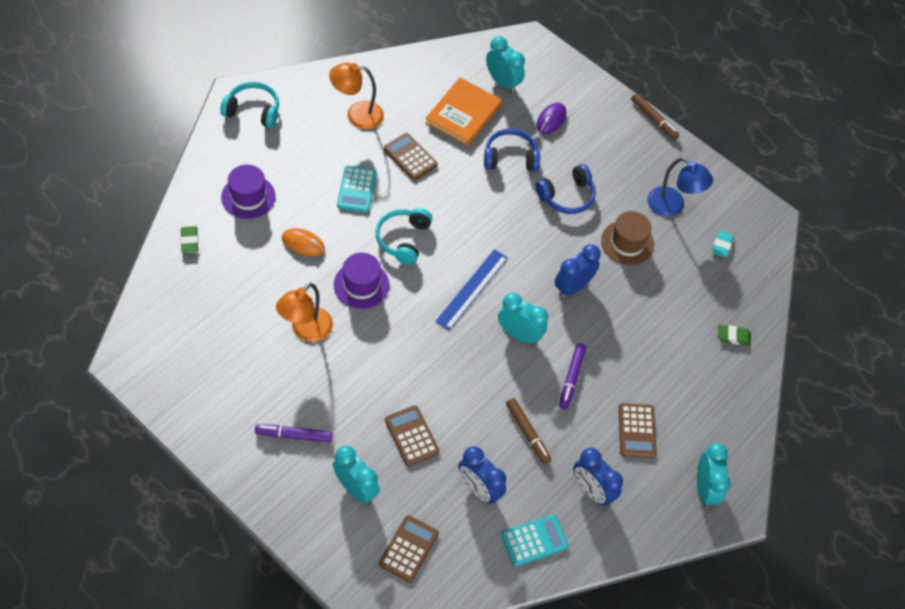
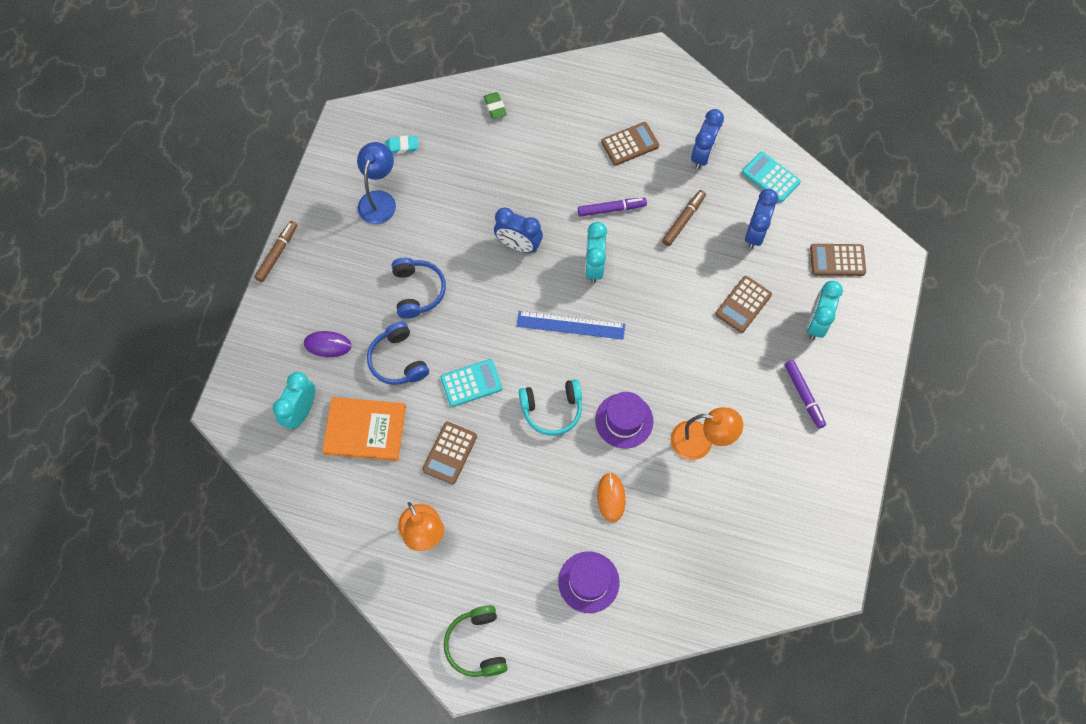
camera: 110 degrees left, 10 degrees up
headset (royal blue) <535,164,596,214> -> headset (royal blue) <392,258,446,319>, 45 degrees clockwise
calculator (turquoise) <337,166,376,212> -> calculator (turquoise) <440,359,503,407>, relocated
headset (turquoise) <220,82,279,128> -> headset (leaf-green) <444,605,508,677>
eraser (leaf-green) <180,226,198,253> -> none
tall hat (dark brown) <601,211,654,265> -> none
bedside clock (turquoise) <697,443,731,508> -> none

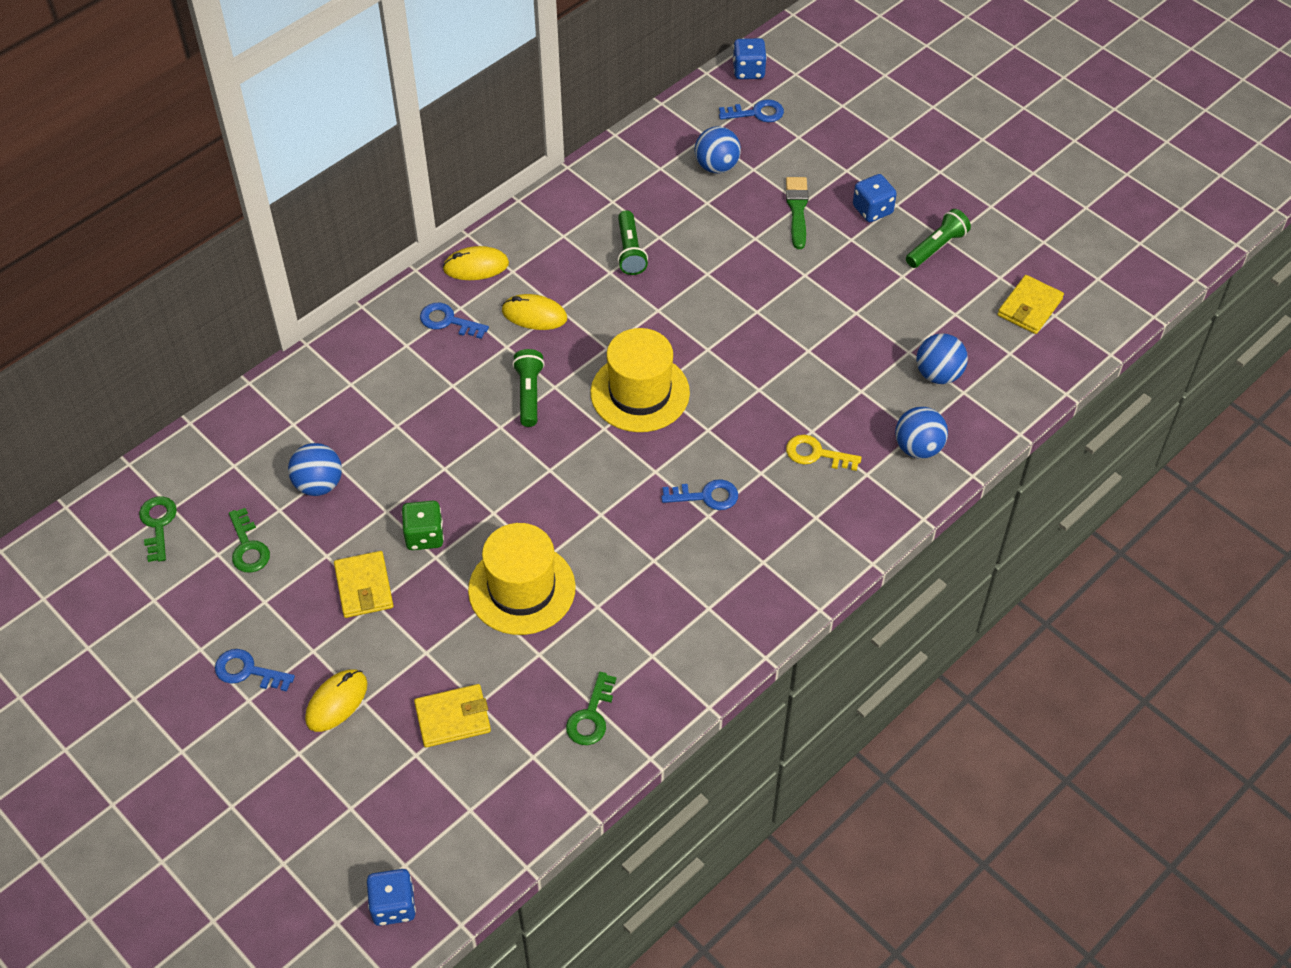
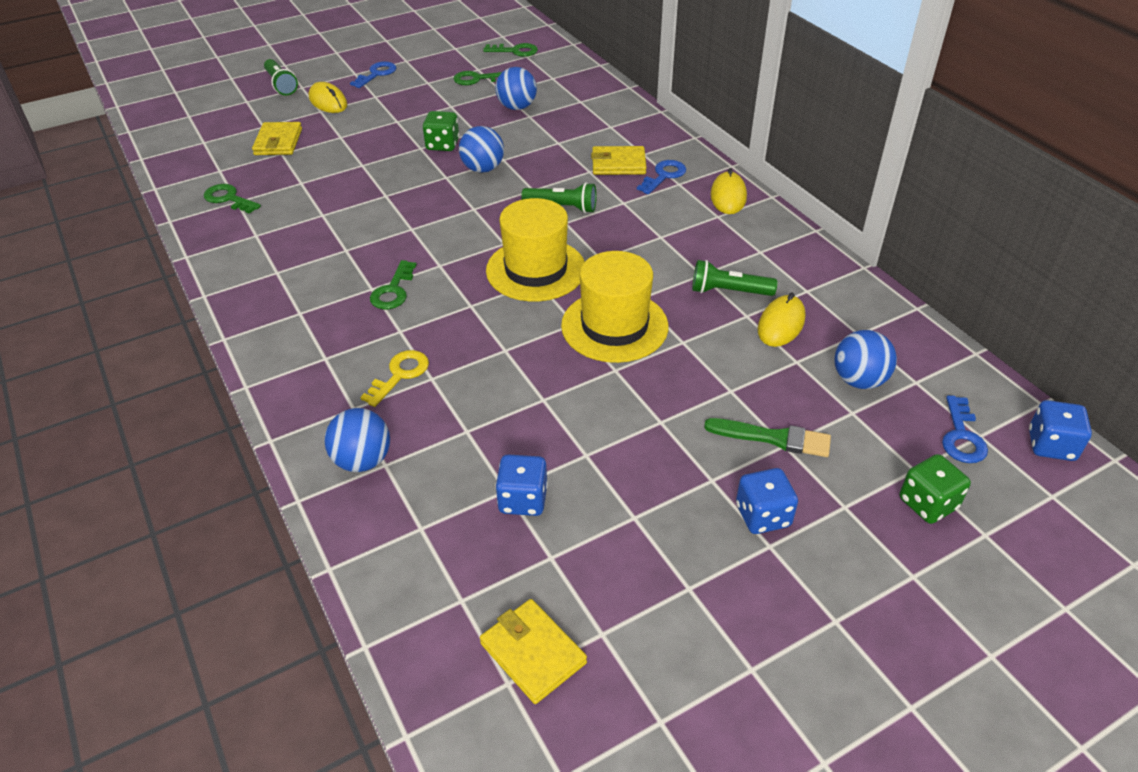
camera: 105 degrees right, 10 degrees down
torch (leaf-green) <906,209,971,268> -> torch (leaf-green) <264,59,298,96>, relocated
latchkey (royal blue) <661,479,738,510> -> latchkey (leaf-green) <370,260,417,309>
ball (royal blue) <916,333,968,384> -> ball (royal blue) <459,126,504,173>, relocated
die (royal blue) <367,869,416,926> -> die (royal blue) <495,454,548,516>, relocated
tall hat (bright yellow) <468,523,576,635> -> tall hat (bright yellow) <561,251,668,363>, relocated
card wallet (bright yellow) <334,551,394,618> -> card wallet (bright yellow) <591,146,647,175>, relocated
PC mouse (bright yellow) <502,294,567,330> -> PC mouse (bright yellow) <758,292,805,347>, relocated
none -> die (leaf-green) <900,454,971,524>

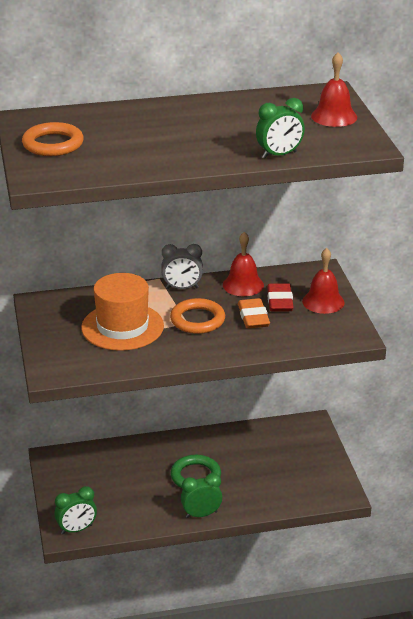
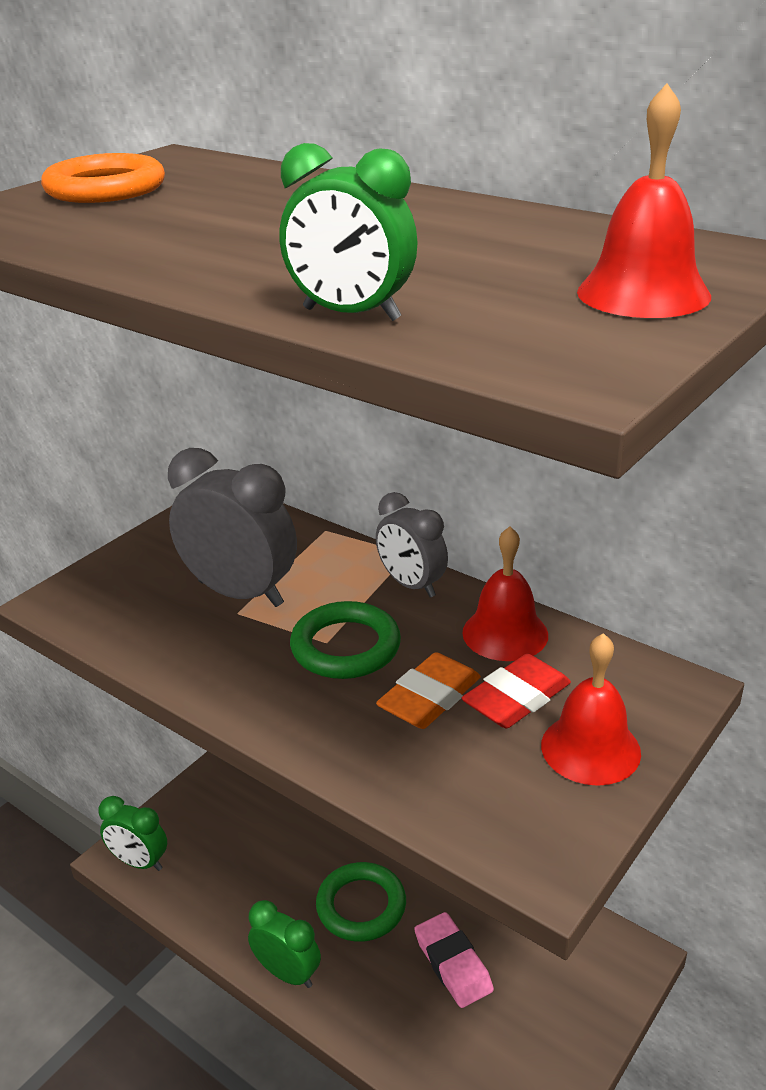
camera: 50 degrees right, 0 degrees up
tall hat (orange) <81,273,164,351> -> bedside clock (gray) <168,448,297,607>
hoop (orange) <170,298,225,334> -> hoop (leaf-green) <290,601,401,679>
none -> eraser (rose-pink) <414,912,494,1008>

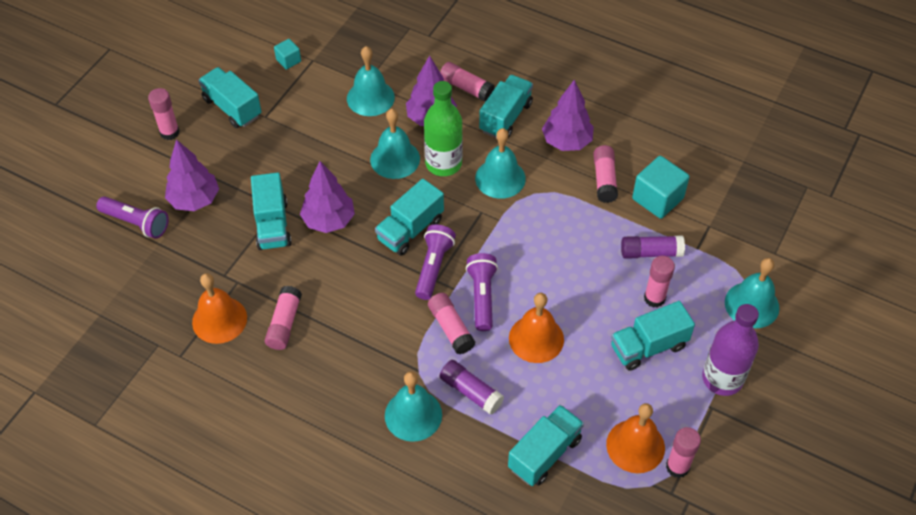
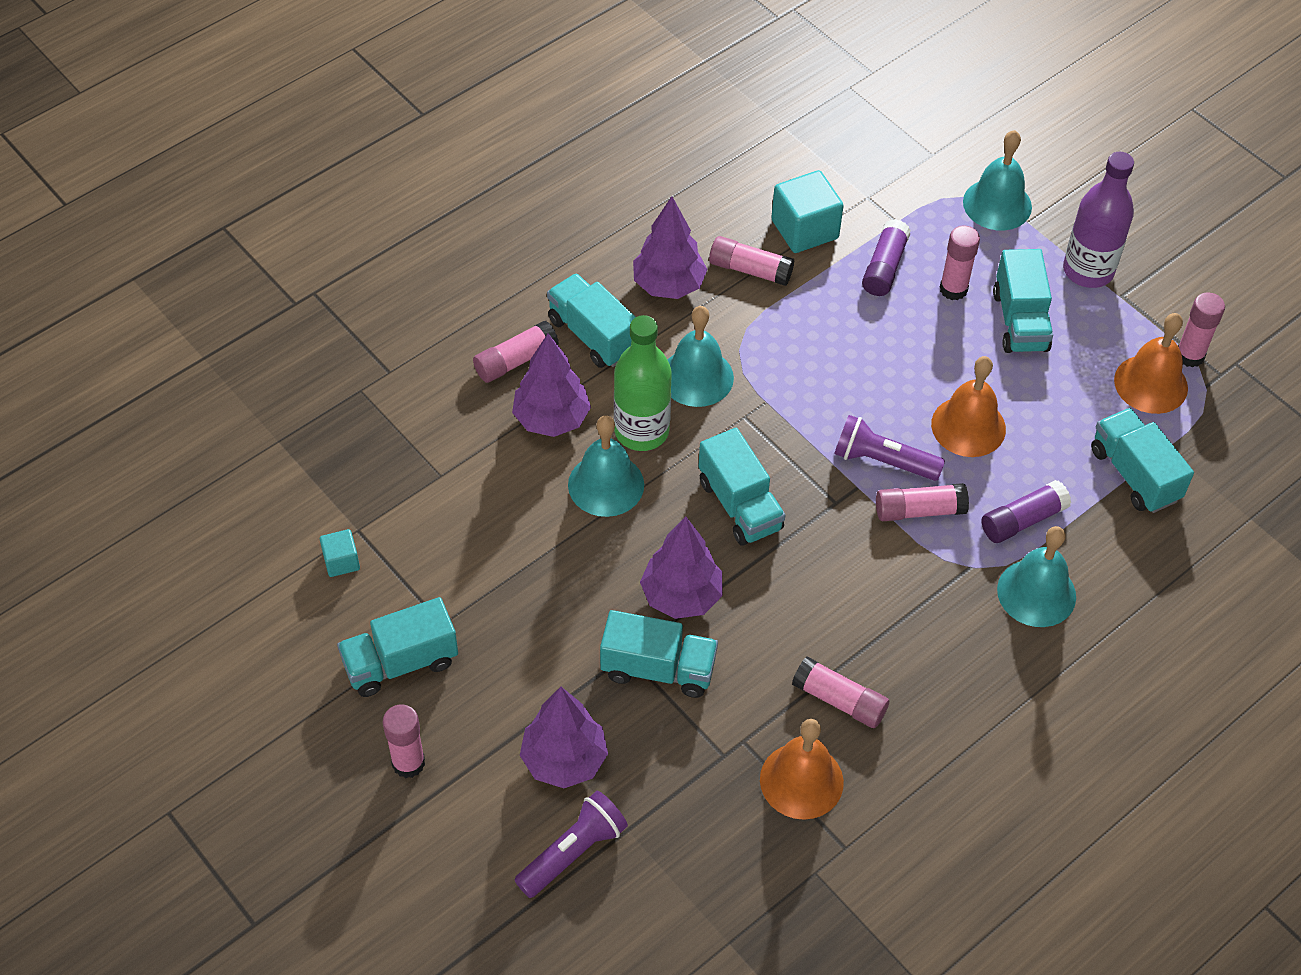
camera: 70 degrees left, 0 degrees up
bell (turquoise) <347,46,395,116> -> none
torch (royal purple) <415,224,456,300> -> none

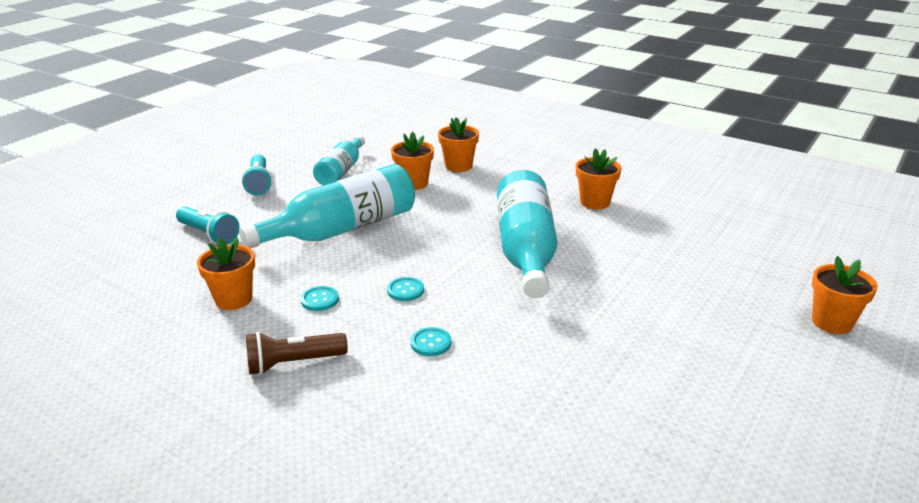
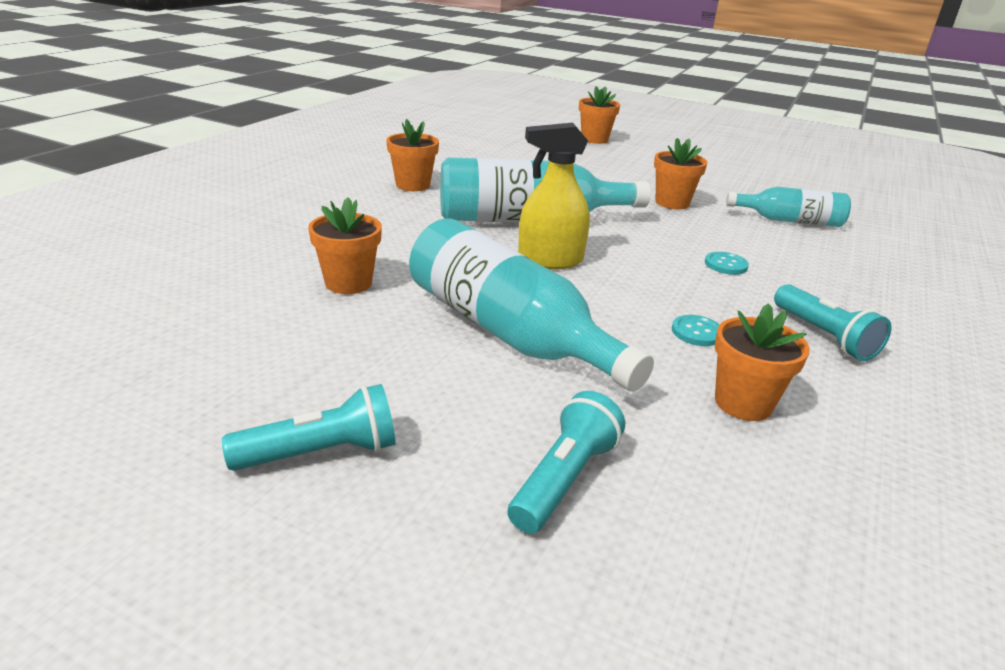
camera: 100 degrees left, 0 degrees up
none -> spray cleaner (bright yellow) <518,123,590,270>
flower pot (orange) <438,117,479,172> -> flower pot (orange) <654,138,708,209>, relocated
bottle (turquoise) <313,136,365,185> -> bottle (turquoise) <726,187,851,227>, relocated
torch (dark brown) <246,332,348,375> -> torch (turquoise) <774,284,891,361>
shirt button (turquoise) <387,277,424,301> -> none

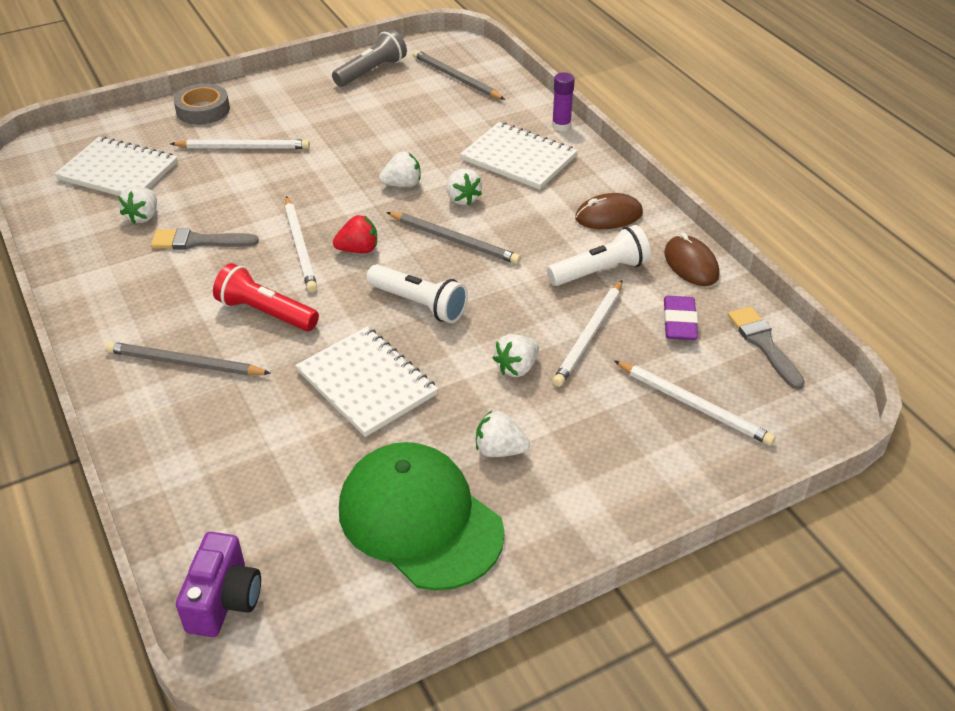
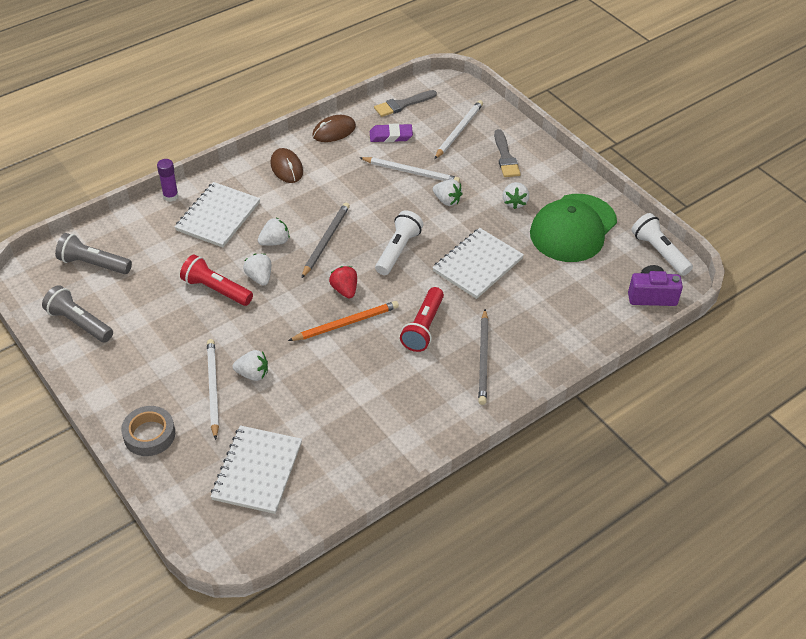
camera: 100 degrees left, 5 degrees up
pencil (gray) <413,50,505,100> -> torch (gray) <55,233,132,274>
none -> torch (crimson) <180,254,253,306>
strawberry (snow-white) <118,186,157,224> -> strawberry (snow-white) <233,350,268,381>, relocated
pencil (snow-white) <285,196,317,292> -> pencil (orange) <288,301,399,341>
paintbrush (gray) <151,228,259,250> -> paintbrush (gray) <494,129,520,177>, relocated
torch (snow-white) <547,225,651,286> -> torch (snow-white) <632,213,693,276>, relocated

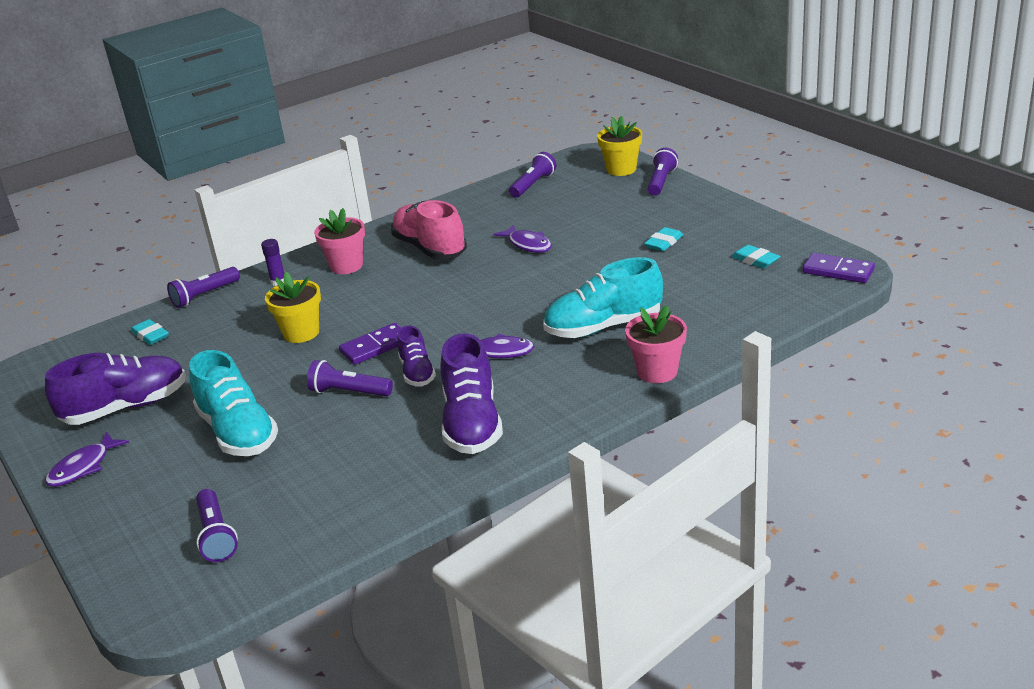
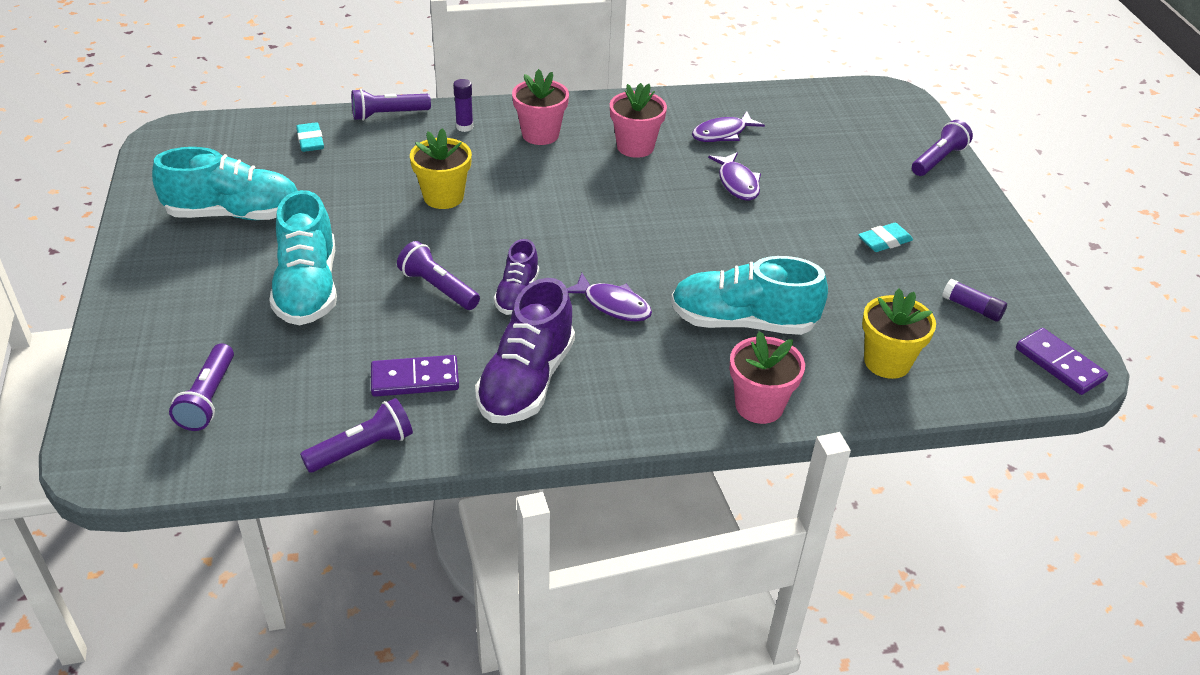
camera: 20 degrees right, 10 degrees up
shoe (royal purple) <45,353,186,425> -> shoe (turquoise) <152,147,298,220>
torch (royal purple) <509,152,556,198> -> torch (royal purple) <300,398,413,473>, relocated
domino (royal purple) <339,323,402,365> -> domino (royal purple) <371,355,459,397>, relocated
shoe (rose-pink) <391,200,467,260> -> flower pot (rose-pink) <610,83,667,158>
fish figure (royal purple) <45,432,129,487> -> fish figure (royal purple) <692,111,765,142>, relocated
flower pot (bright yellow) <597,116,642,176> -> flower pot (bright yellow) <862,289,936,379>, relocated
eraser (turquoise) <731,245,780,269> -> stick of glue (royal purple) <942,279,1007,322>

